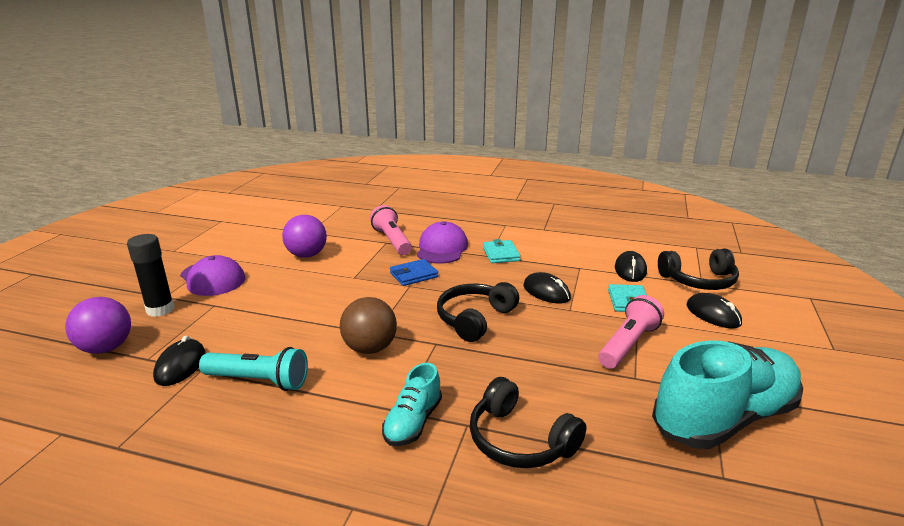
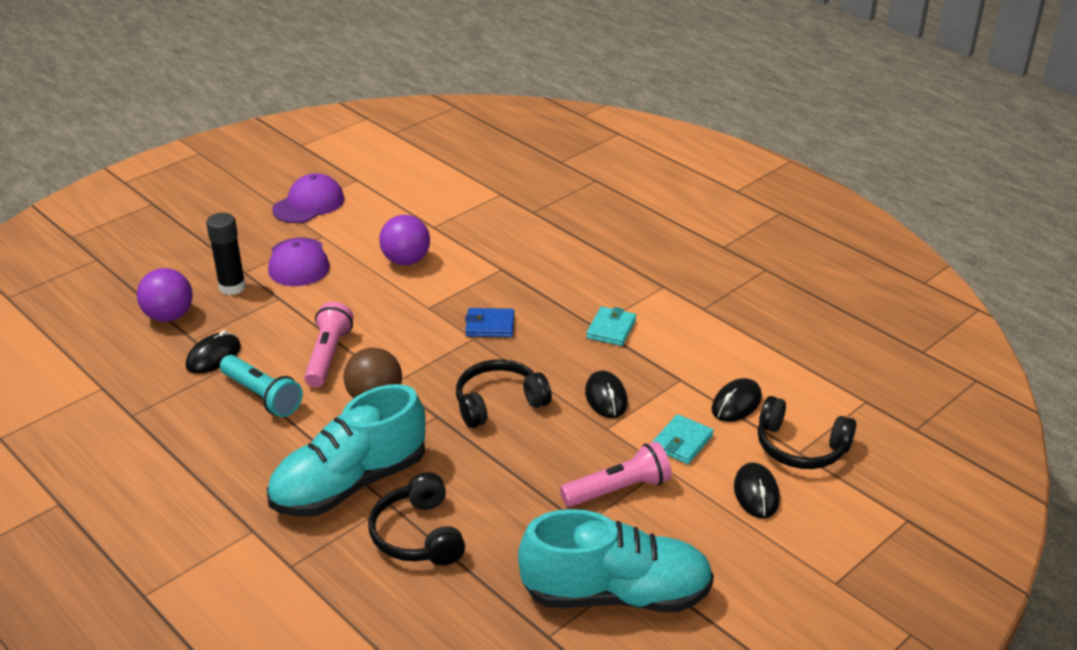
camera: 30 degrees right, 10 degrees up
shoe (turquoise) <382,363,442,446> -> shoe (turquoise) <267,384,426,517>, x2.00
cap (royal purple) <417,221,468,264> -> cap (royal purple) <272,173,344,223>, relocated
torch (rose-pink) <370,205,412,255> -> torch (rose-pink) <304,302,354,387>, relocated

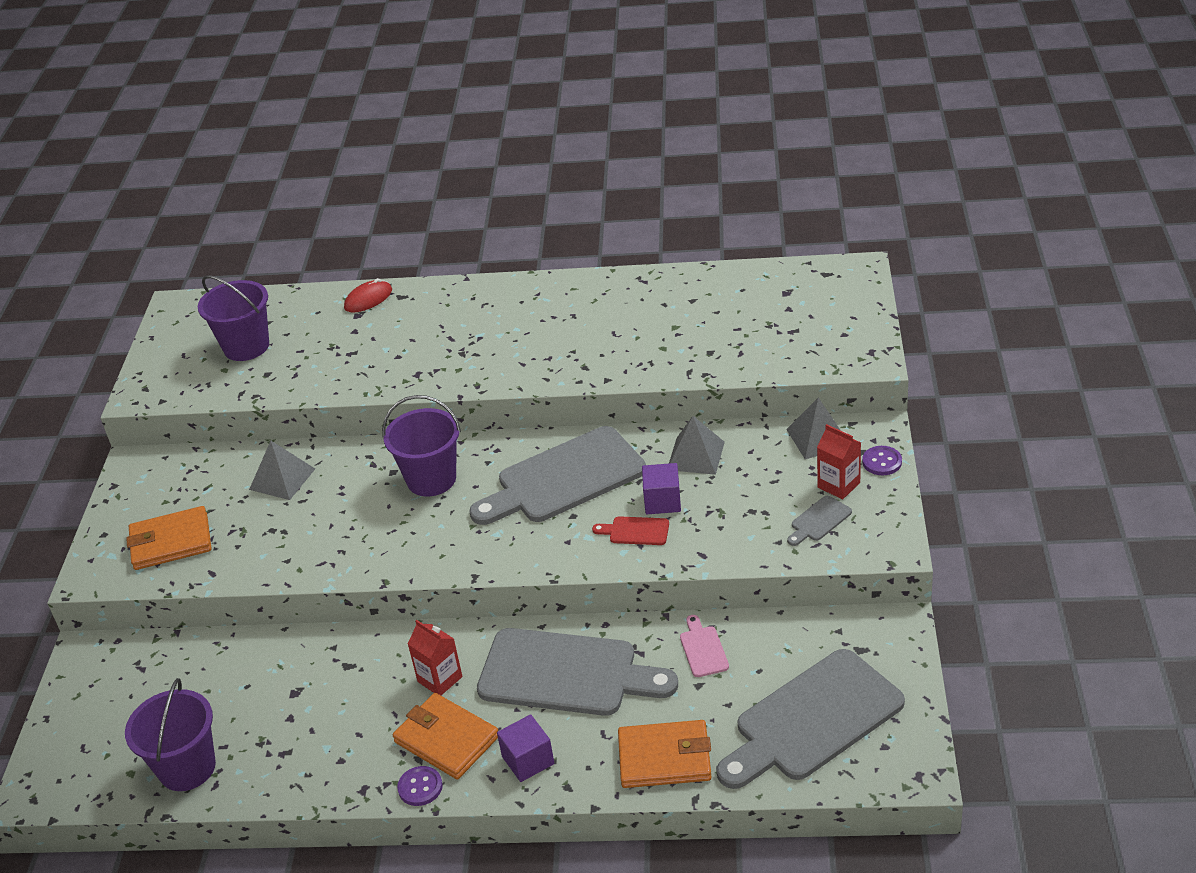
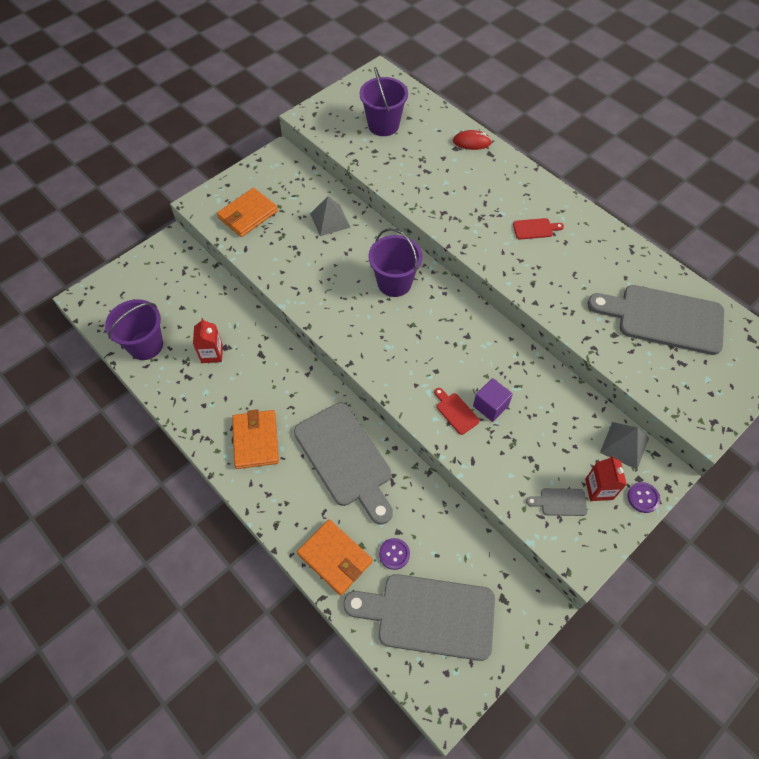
camera: 40 degrees right, 20 degrees up
milk carton (crimson) <408,620,463,695> -> milk carton (crimson) <193,318,223,363>, relocated
card wallet (orange) <126,506,211,570> -> card wallet (orange) <217,188,278,237>, 75 degrees counterclockwise
shirt button (royal purple) <397,766,443,806> -> shirt button (royal purple) <379,538,410,570>, relocated
none -> bread board (crimson) <513,218,564,240>
bread board (gray) <469,426,646,525> -> bread board (gray) <588,285,724,355>, relocated
cube (royal purple) <497,714,554,782> -> none
pyramid (gray) <669,416,725,475> -> none
bread board (rose-pink) <680,615,729,677> -> none

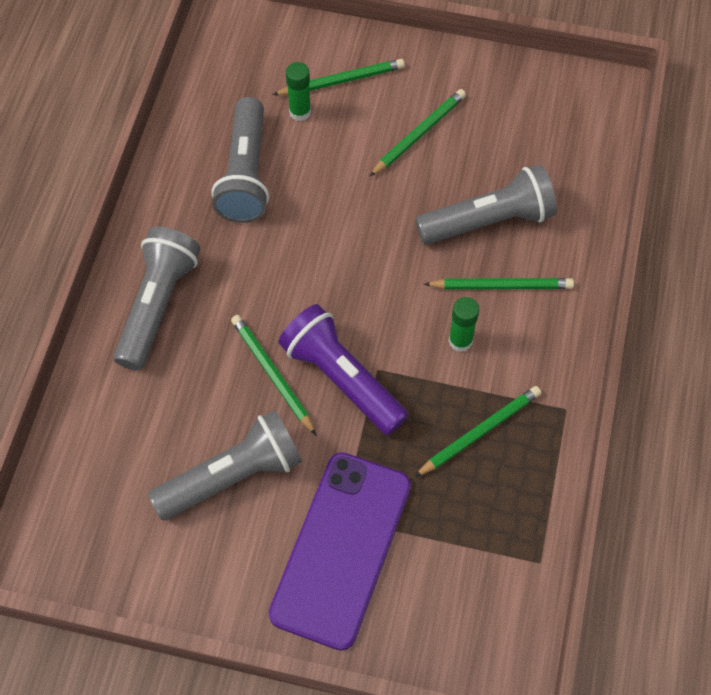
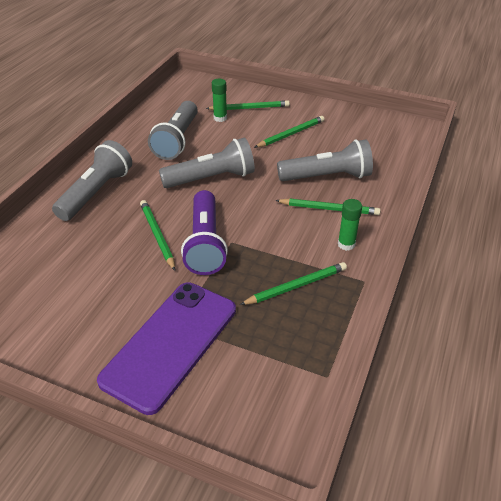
camera: 10 degrees right, 20 degrees down
torch (gray) <148,410,302,520> -> torch (gray) <159,138,255,188>, relocated
torch (royal purple) <278,304,408,435> -> torch (royal purple) <181,190,228,275>, 150 degrees counterclockwise
stick of glue (leaf-green) <449,297,479,352> -> stick of glue (leaf-green) <338,199,362,251>, relocated

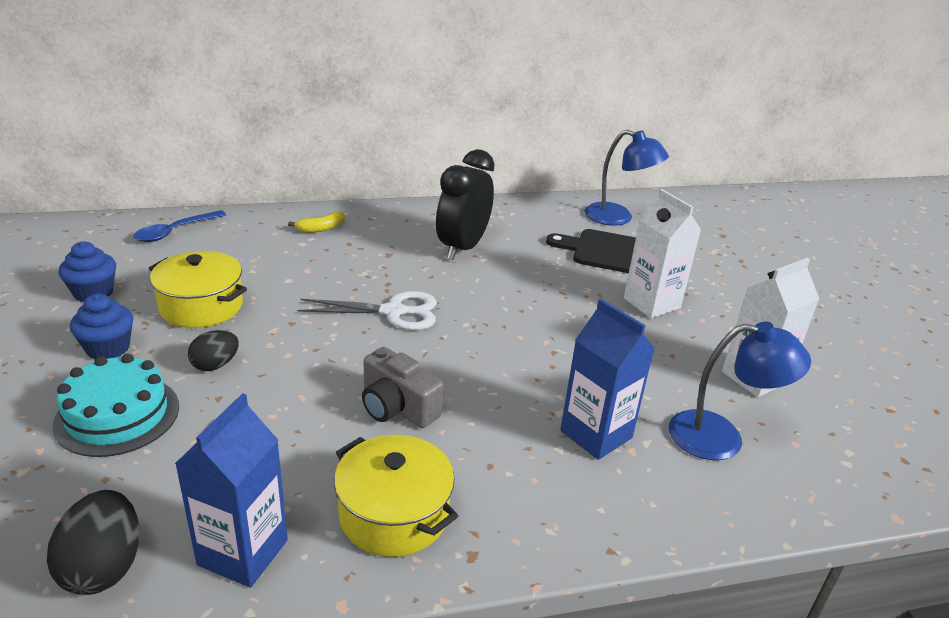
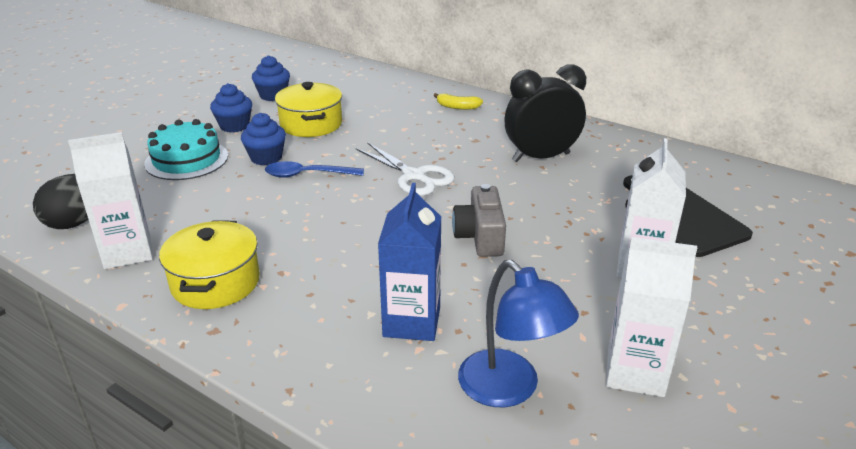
camera: 50 degrees right, 0 degrees up
milk carton (royal blue) <175,393,288,587> -> milk carton (snow-white) <68,132,153,269>
egg (ebony) <188,330,239,371> -> cupcake (royal blue) <241,113,286,166>
tablespoon (royal blue) <133,210,226,242> -> tablespoon (royal blue) <265,161,364,178>, relocated
camera (gray) <362,347,444,428> -> camera (gray) <452,184,506,257>, relocated
reading lamp (royal blue) <585,130,669,226> -> none

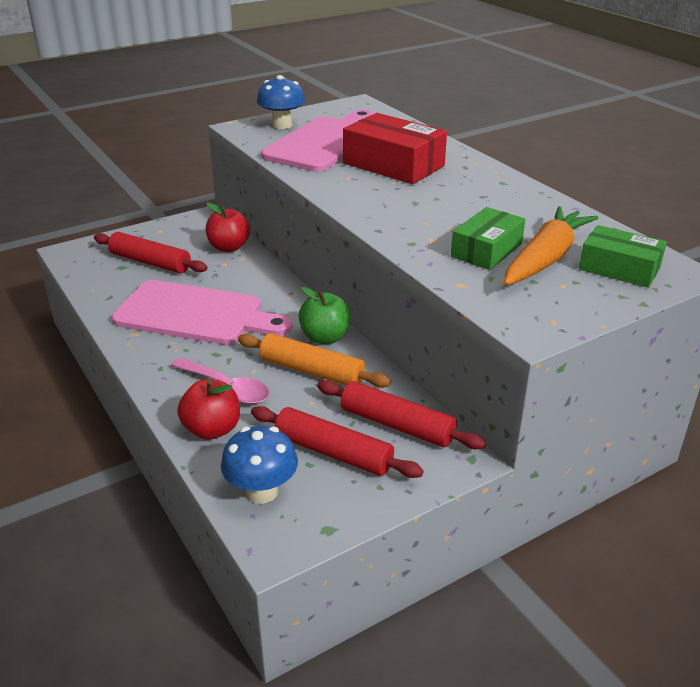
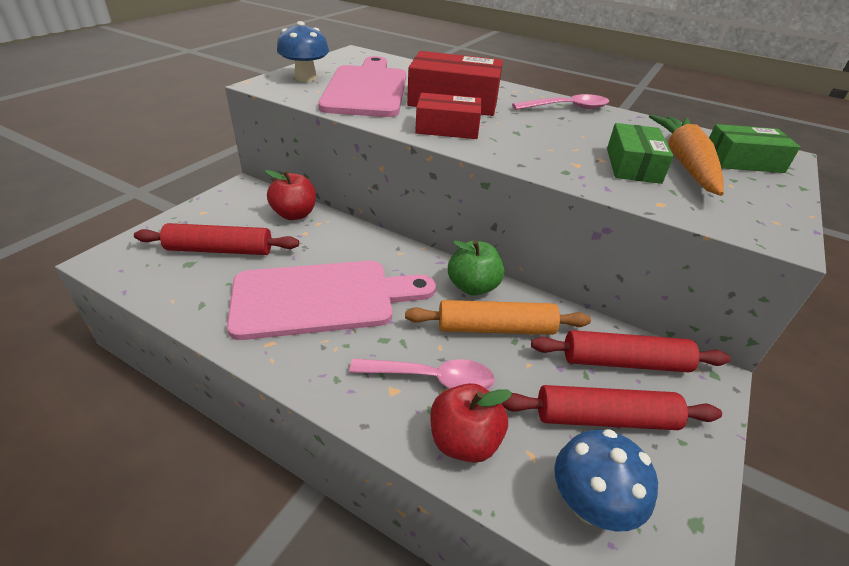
camera: 30 degrees left, 5 degrees up
none -> box (crimson) <415,93,481,139>
none -> tablespoon (rose-pink) <512,94,609,110>

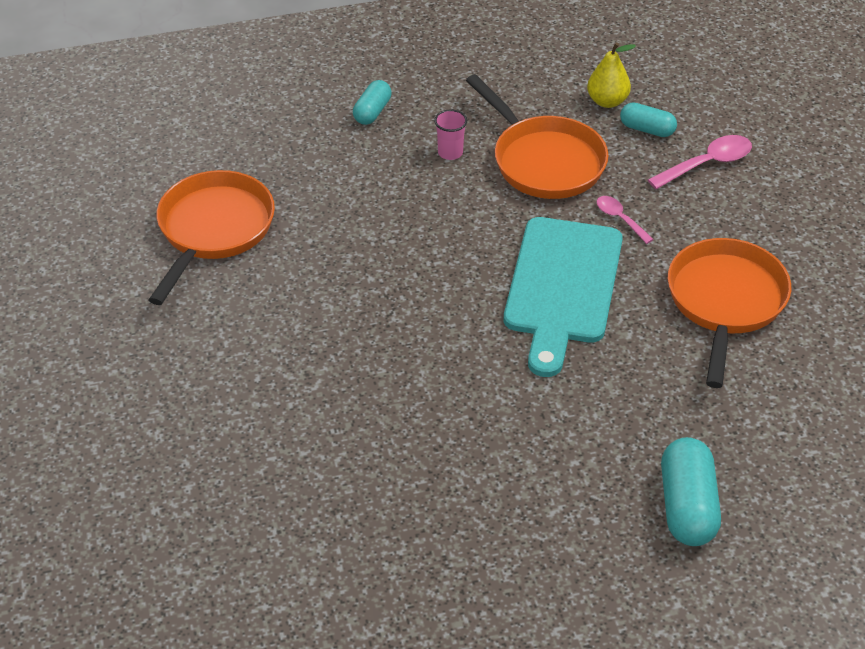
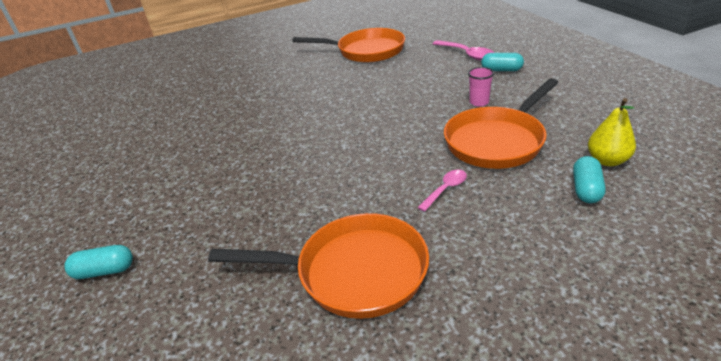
camera: 85 degrees right, 10 degrees down
capsule (turquoise) <661,437,721,546> -> capsule (turquoise) <64,245,133,279>, x0.60
tablespoon (rose-pink) <648,135,752,189> -> tablespoon (rose-pink) <432,40,494,61>, relocated
bread board (turquoise) <504,217,623,377> -> none

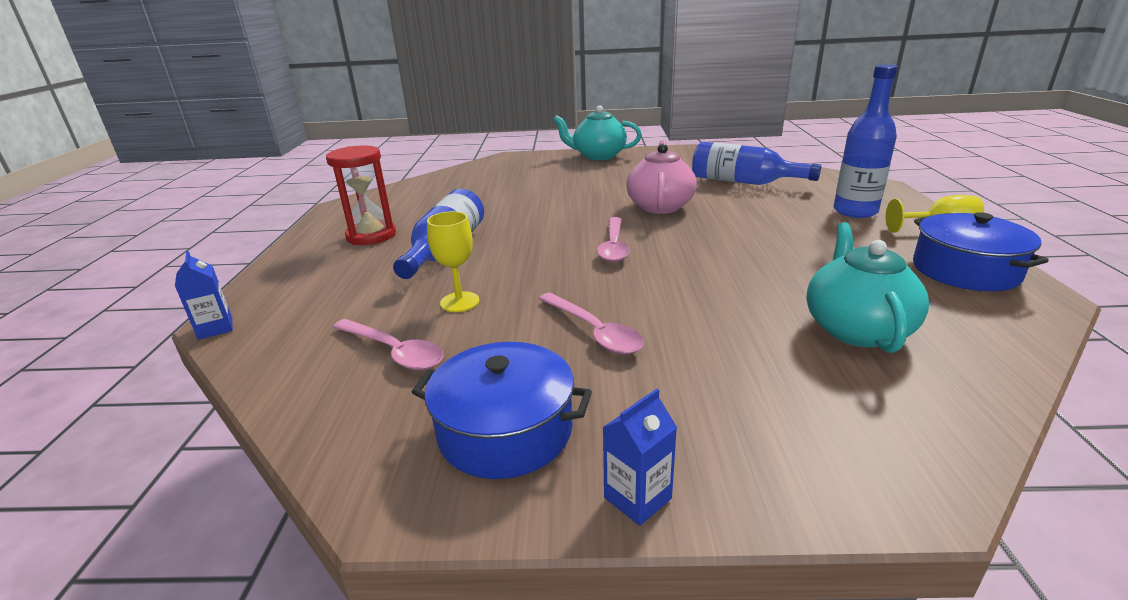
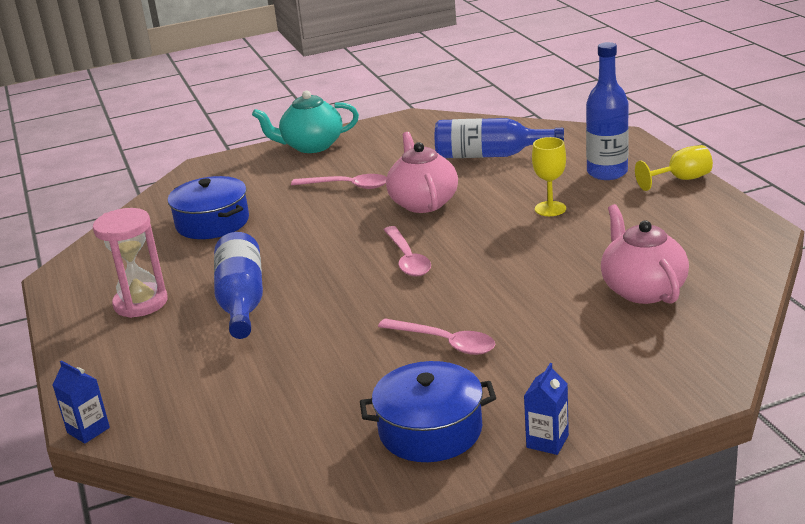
camera: 20 degrees left, 0 degrees up
hourglass (crimson) <326,146,396,245> -> hourglass (rose-pink) <93,208,168,318>
pot (royal blue) <913,212,1049,291> -> pot (royal blue) <168,176,249,239>, relocated
tablespoon (rose-pink) <333,319,444,370> -> tablespoon (rose-pink) <291,174,387,189>, relocated
wine glass (bright yellow) <427,211,479,312> -> wine glass (bright yellow) <532,137,566,216>, relocated
china teapot (turquoise) <807,222,929,353> -> china teapot (rose-pink) <601,204,689,304>

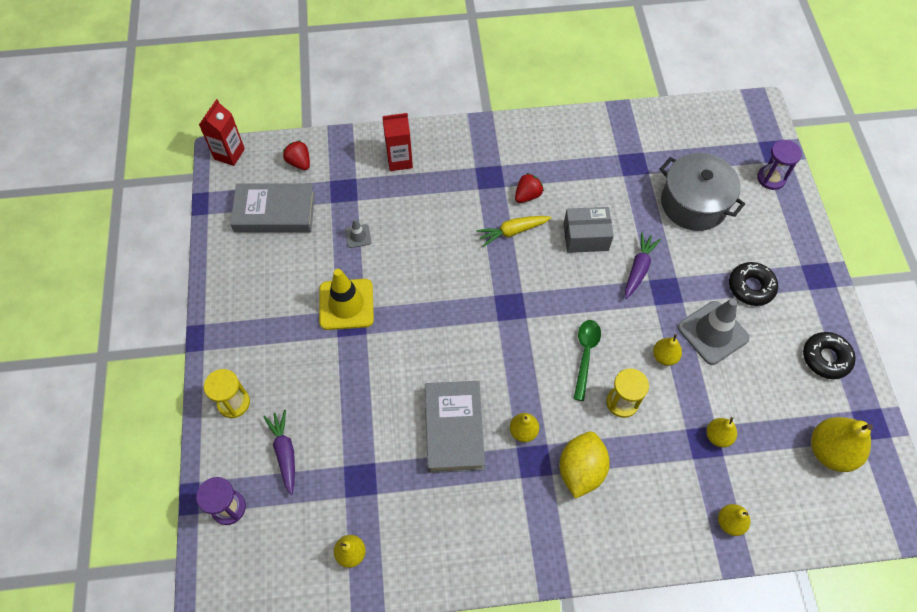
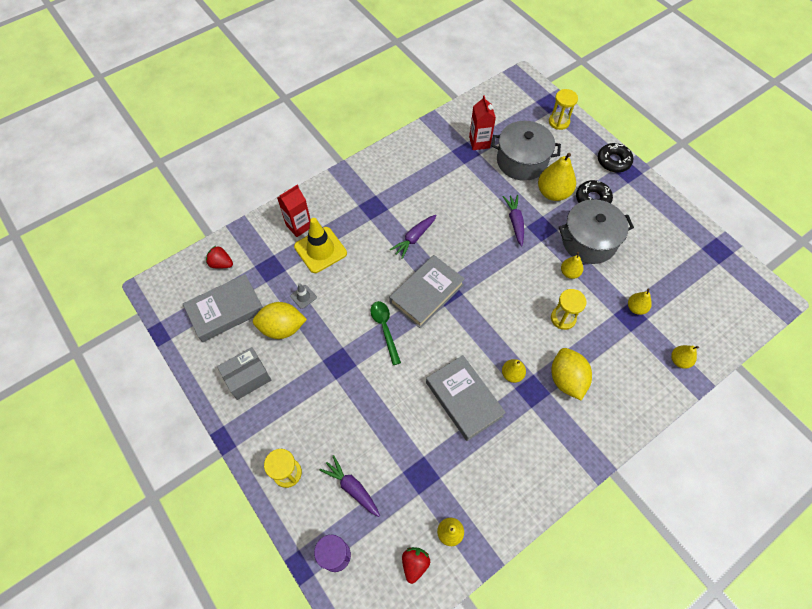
camera: 30 degrees left, 0 degrees up
box (gray) <563,207,614,253> -> box (gray) <217,347,271,400>, relocated
none -> citrus fruit (bright yellow) <253,302,307,339>
traffic cone (bright yellow) <319,269,374,330> -> traffic cone (bright yellow) <294,218,347,273>, relocated
tablespoon (leaf-green) <574,320,601,401> -> tablespoon (leaf-green) <370,301,401,365>, relocated
none -> hardcover (gray) <389,255,465,328>
carrot (bright yellow) <476,216,551,247> -> carrot (royal purple) <390,215,437,259>
strawberry (crimson) <515,173,544,203> -> strawberry (crimson) <402,547,430,584>, relocated
milk carton (crimson) <199,99,245,166> -> milk carton (crimson) <469,95,496,150>, relocated
toy pear (bright yellow) <811,417,873,472> -> toy pear (bright yellow) <538,153,576,201>, relocated
hourglass (royal purple) <757,140,802,190> -> hourglass (bright yellow) <549,89,578,130>
traffic cone (gray) <678,298,750,365> -> pot (gray) <558,199,634,264>
doughnut (ebony) <803,332,856,379> -> doughnut (ebony) <598,143,633,173>, relocated

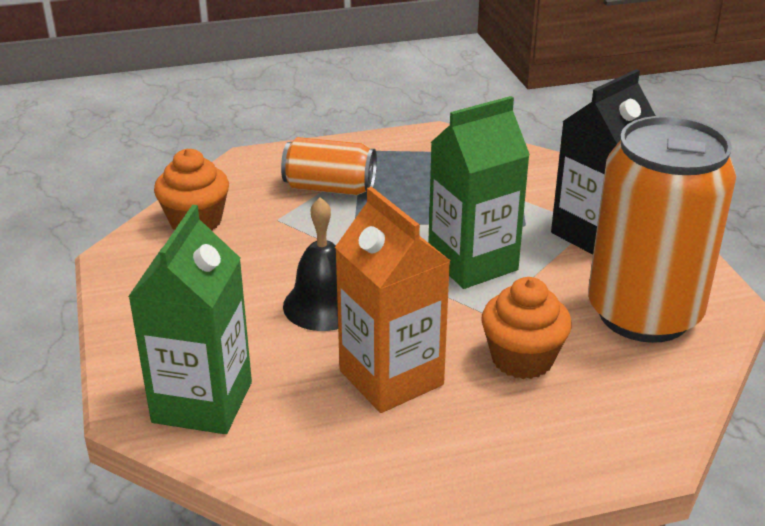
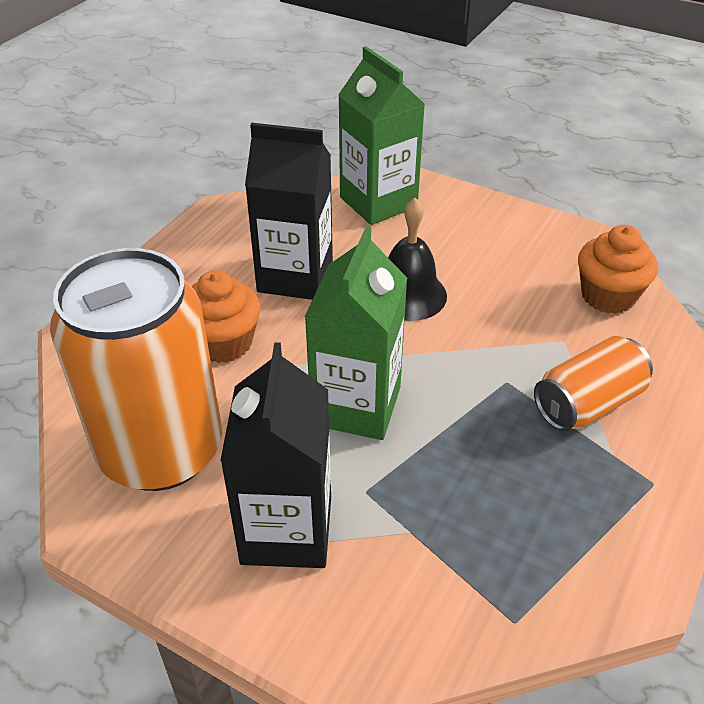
camera: 135 degrees right, 10 degrees up
milk carton (orange) <335,187,450,413> -> milk carton (ebony) <245,123,333,300>

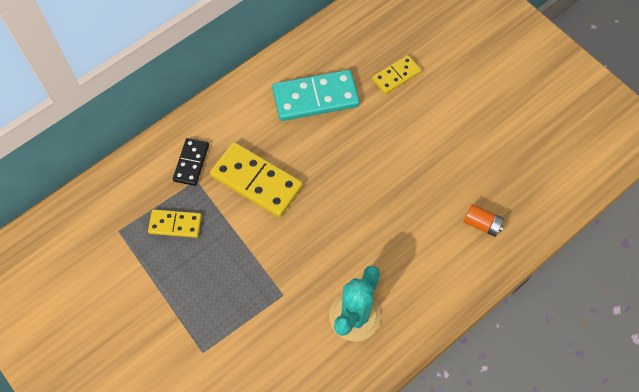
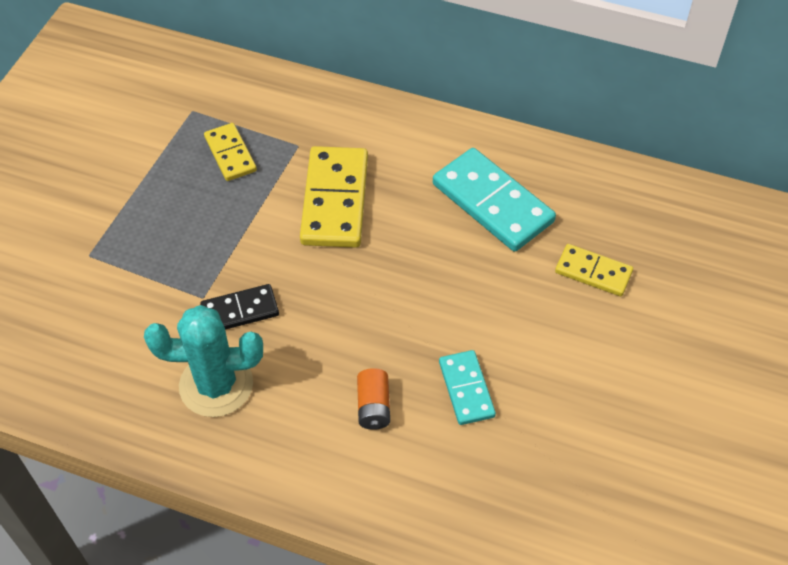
camera: 60 degrees right, 10 degrees down
domino (ebony) <173,138,209,186> -> domino (ebony) <200,284,279,330>, relocated
battery (orange) <464,204,504,237> -> battery (orange) <357,368,390,430>, relocated
none -> domino (turquoise) <439,350,496,425>

